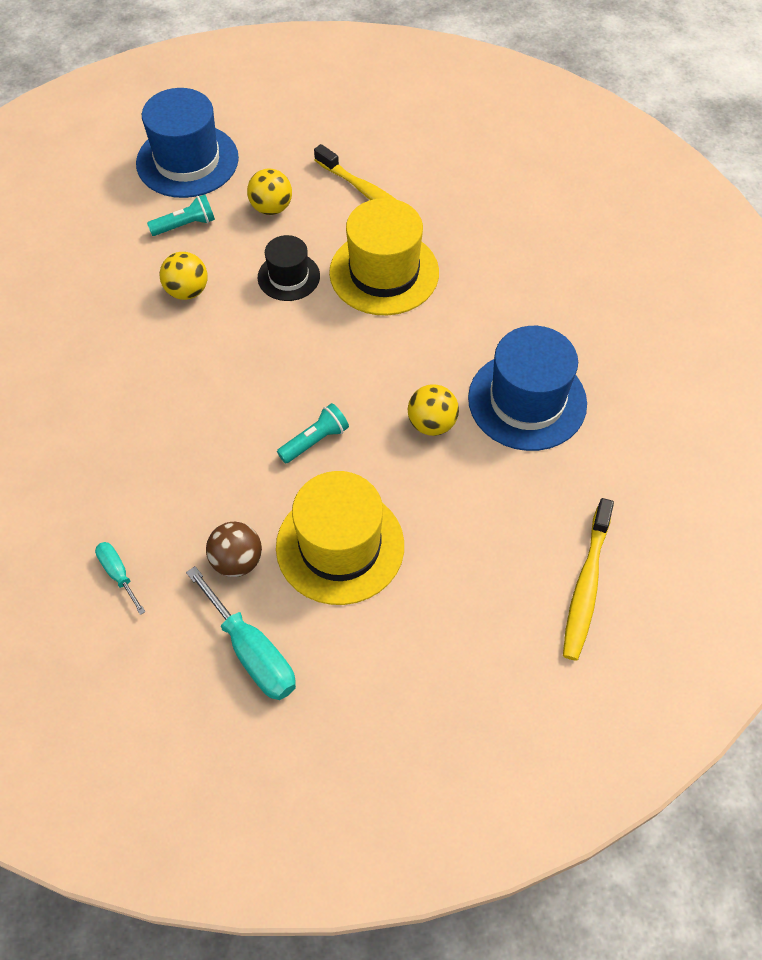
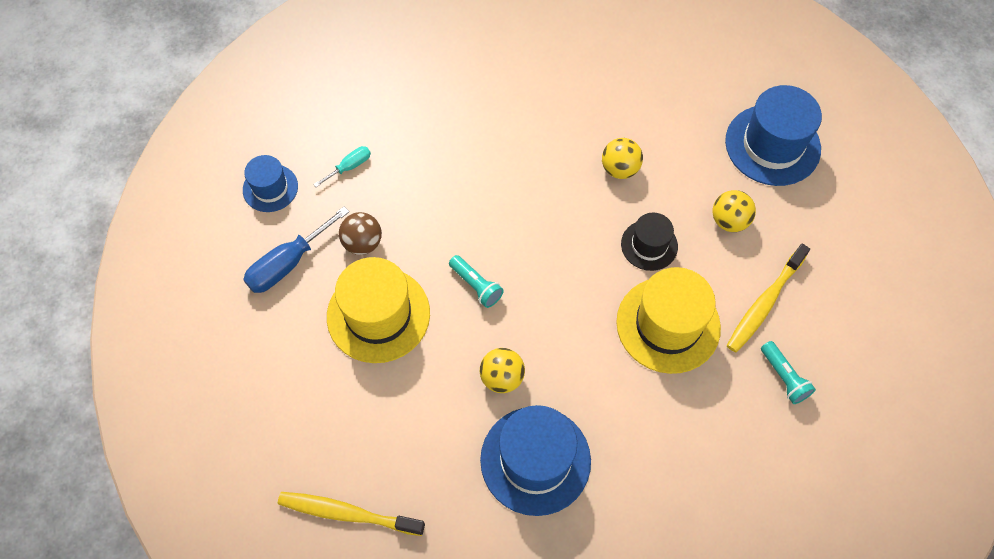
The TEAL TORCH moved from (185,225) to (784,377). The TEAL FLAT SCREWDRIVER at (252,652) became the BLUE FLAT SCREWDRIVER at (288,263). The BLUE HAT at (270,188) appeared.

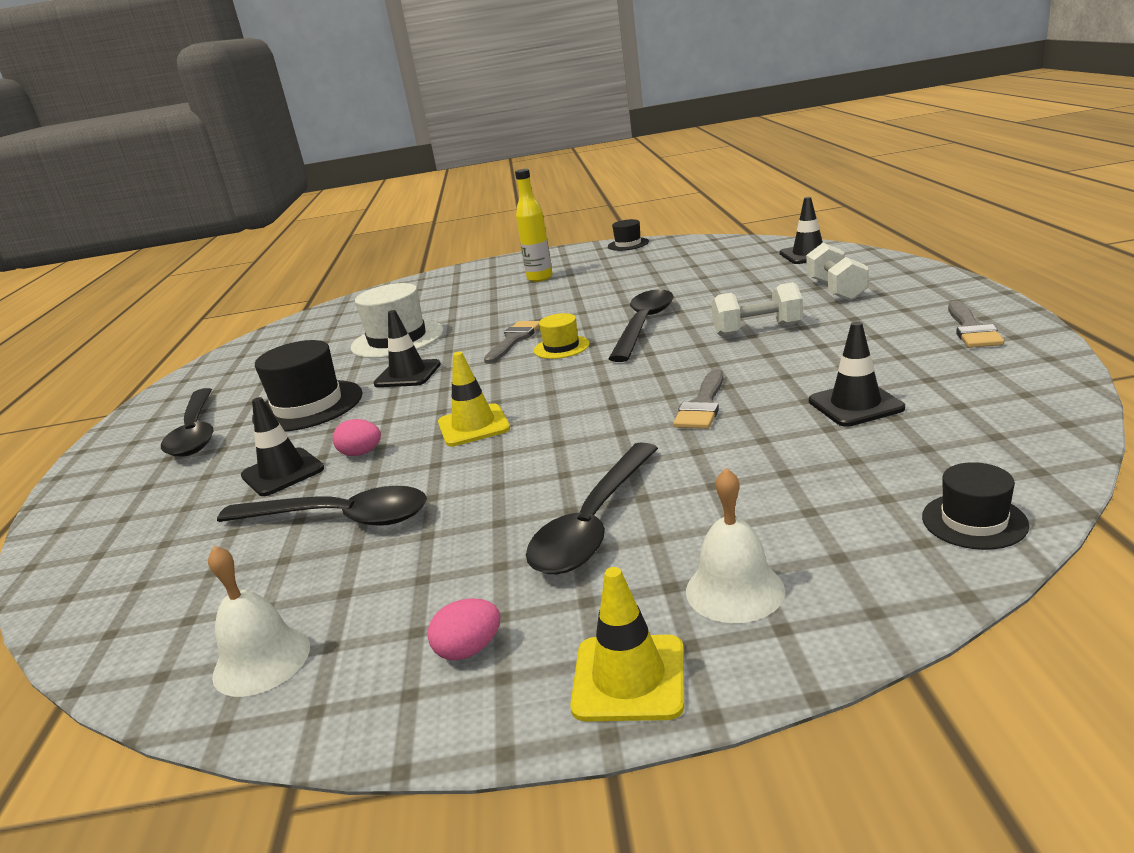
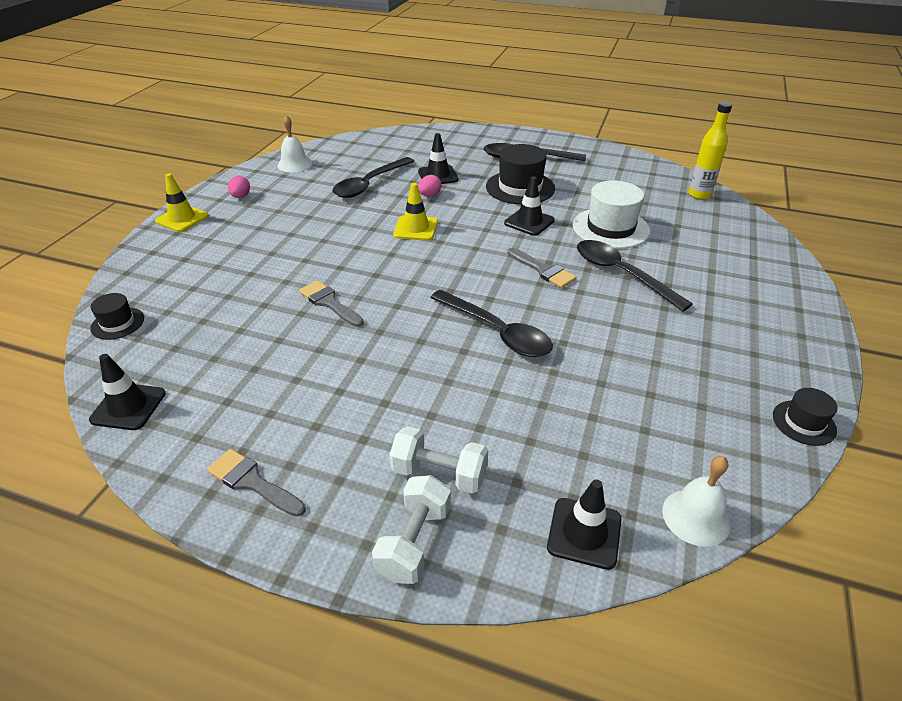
The BRIGHT YELLOW BOTTLE moved from (540,278) to (699,195). The PURE WHITE DUMBBELL moved from (757,330) to (414,542). The BRIGHT YELLOW HAT at (561,347) disappeared. The EBONY ROAD CONE moved from (855,405) to (128,406). The EBONY SPOON moved from (594,523) to (621,274). The PURE WHITE HAND BELL moved from (734,590) to (696,517).

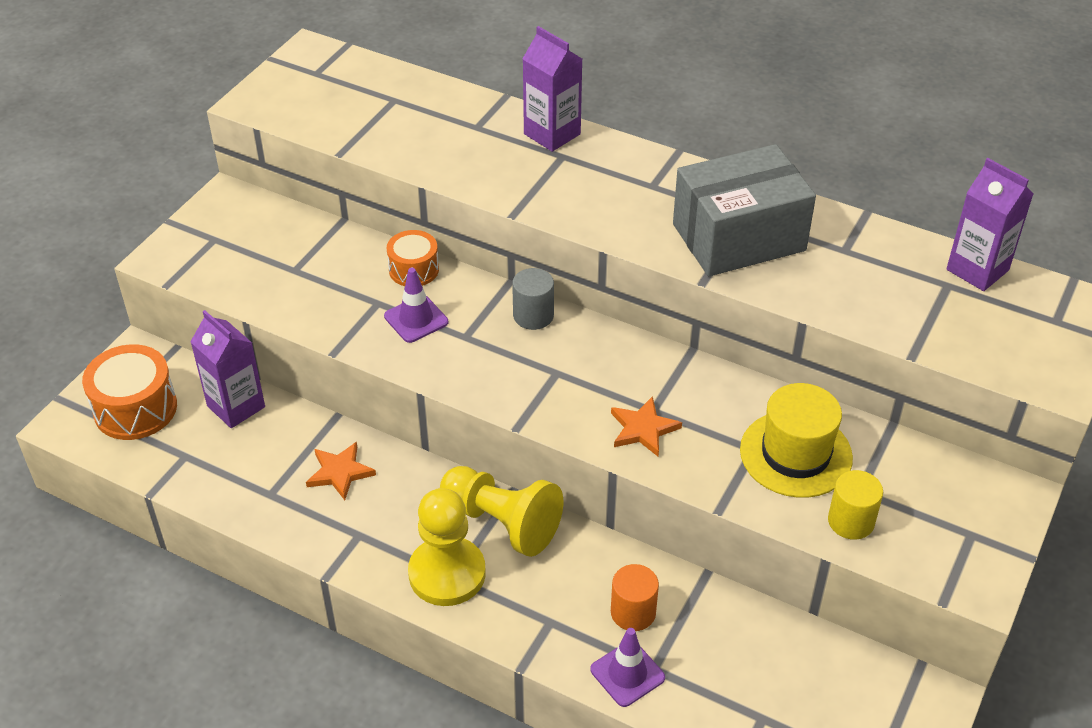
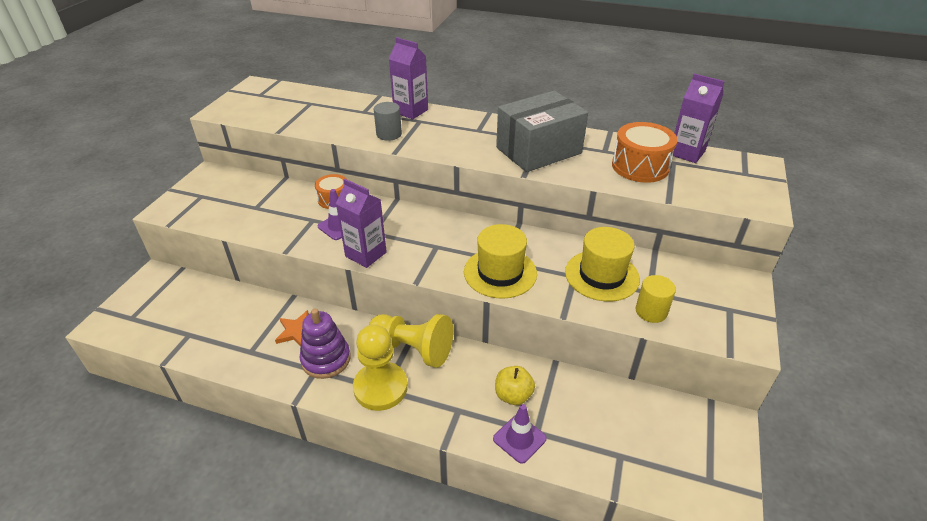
The GREY CYLINDER moved from (533,316) to (389,134). The VIOLET JUICE CARTON moved from (236,406) to (366,254). The BRIGHT ORANGE TOY DRUM moved from (135,408) to (640,166). The BRIGHT ORANGE FIVE-POINTED STAR at (643,429) was replaced by the BRIGHT YELLOW HAT at (500,272). The BRIGHT ORANGE CYLINDER at (633,612) was replaced by the BRIGHT YELLOW TOY APPLE at (513,395). The VIOLET STACKING TOY at (326,359) appeared.

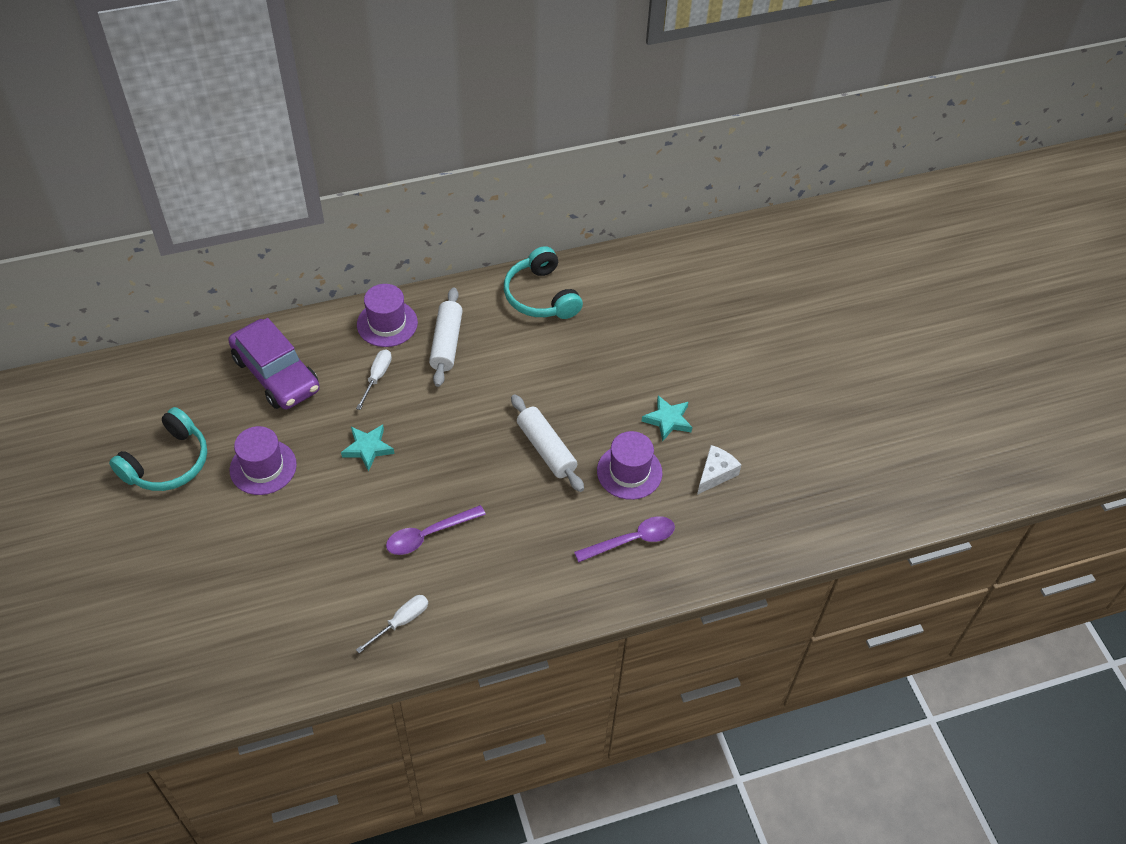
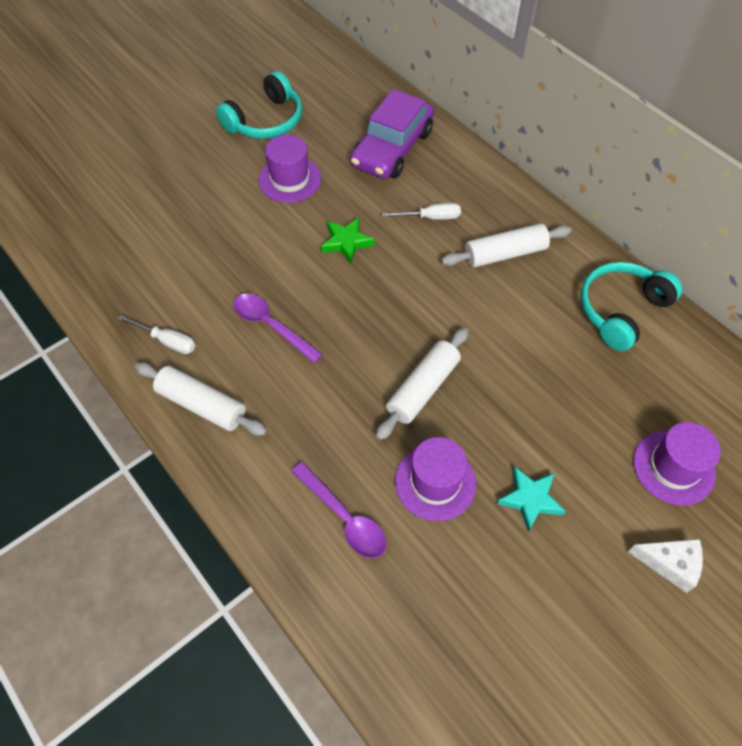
The VIOLET HAT moved from (387,323) to (673,467). The TEAL HEADSET at (167,462) turned 60 degrees counterclockwise. The TEAL FIVE-POINTED STAR at (368,448) became the GREEN FIVE-POINTED STAR at (346,242). The PURE WHITE CHEESE moved from (715,473) to (669,563). The PURE WHITE PASTRY ROLLER at (202,405) appeared.

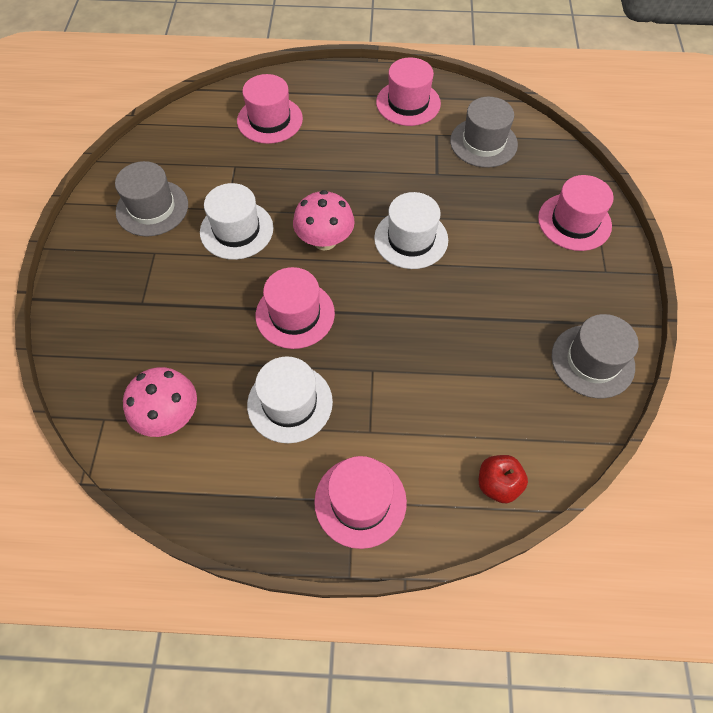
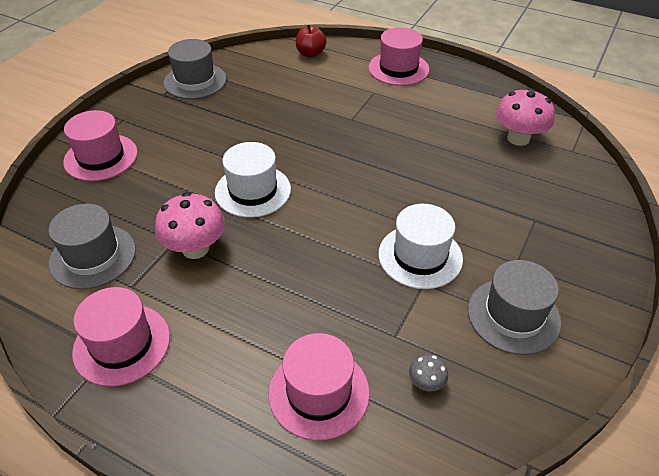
The ROSY FUNGUS moved from (325,240) to (195,248). The ROSY HAT at (295,314) disappeared. The PURE WHITE HAT at (290,403) disappeared. The GREY FUNGUS at (426,383) appeared.

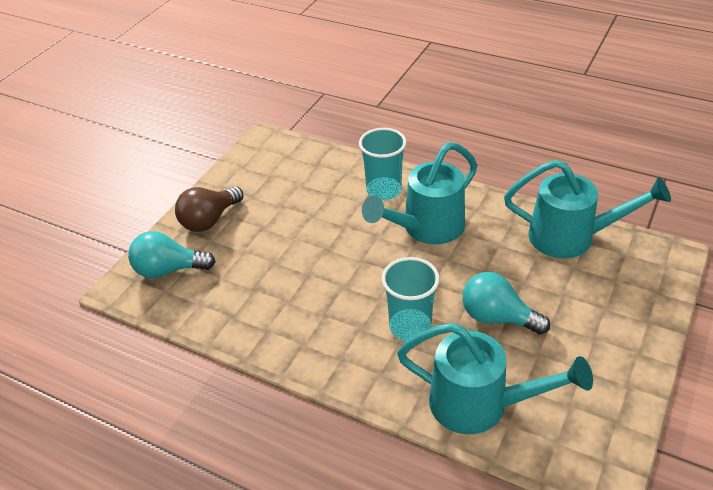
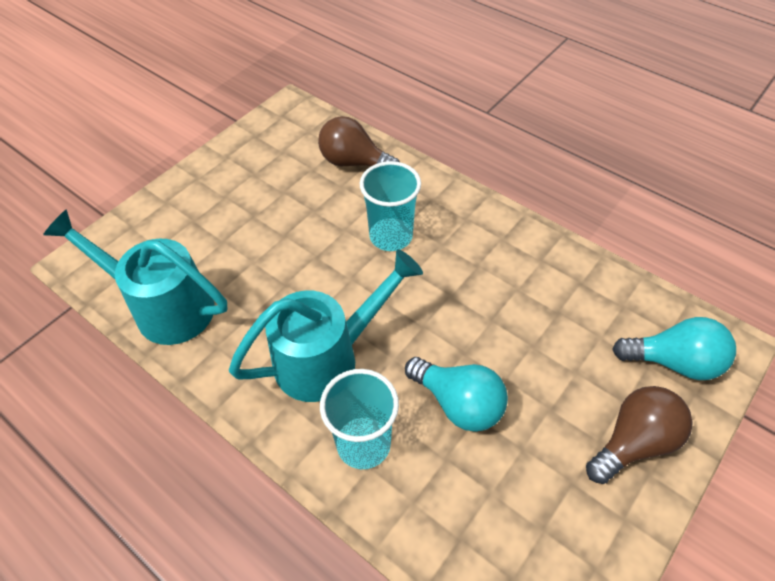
The TEAL BULB moved from (497,317) to (458,403). The TEAL WATERING POT at (479,404) was replaced by the RUSSET BULB at (354,162).

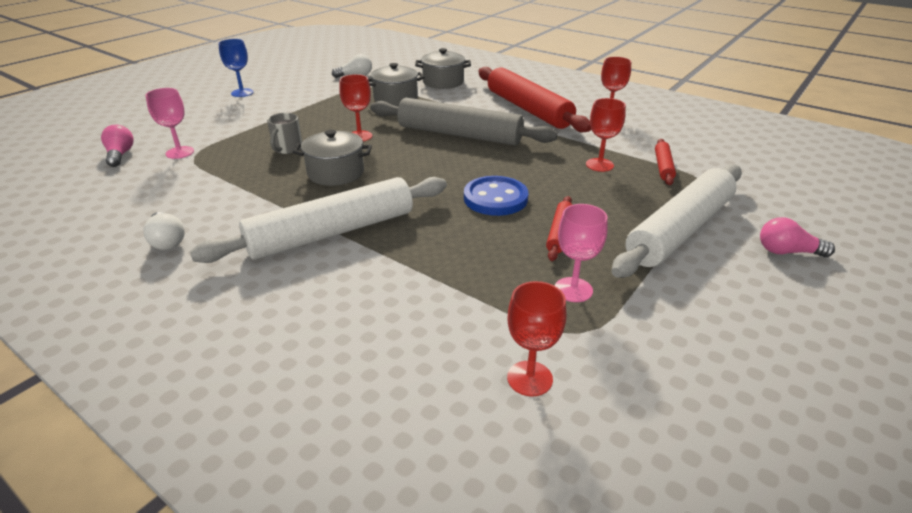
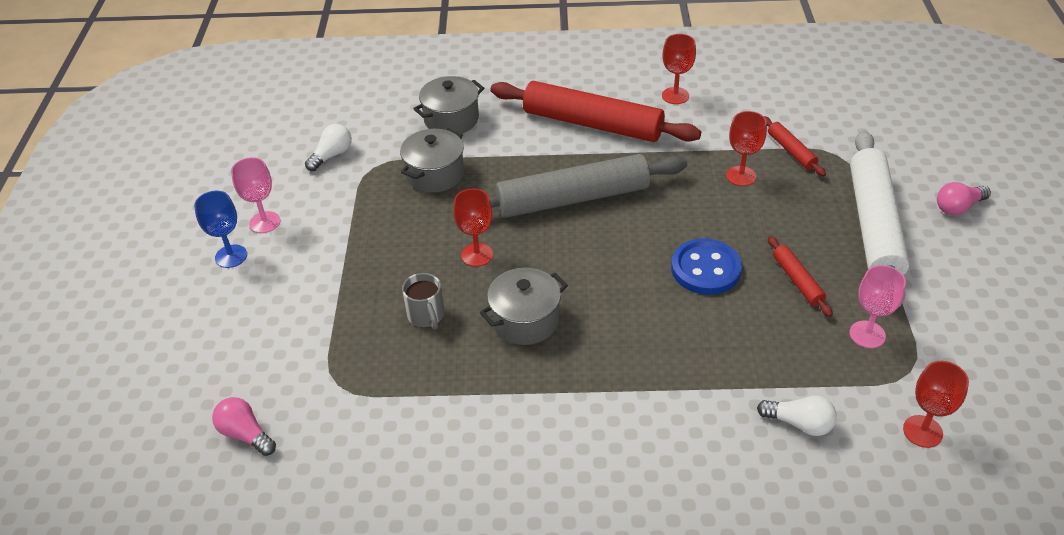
The ROSY GOBLET moved from (180,152) to (265,222). The PURE WHITE PASTRY ROLLER at (332,233) disappeared. The PURE WHITE BULB moved from (167,241) to (799,423).

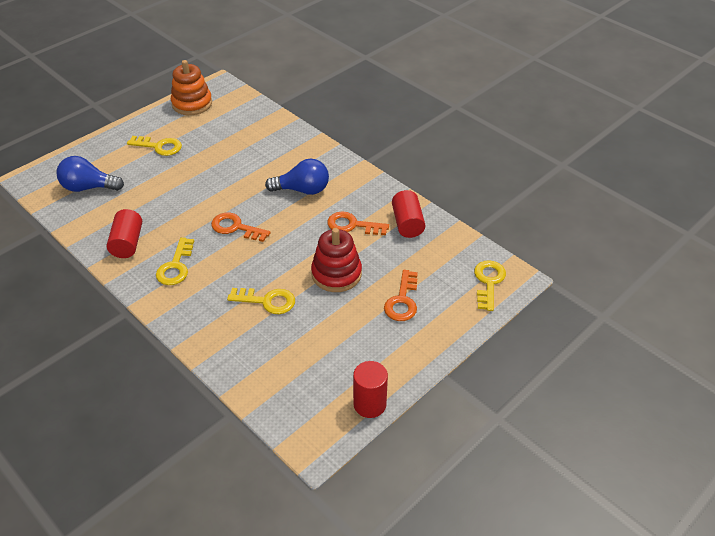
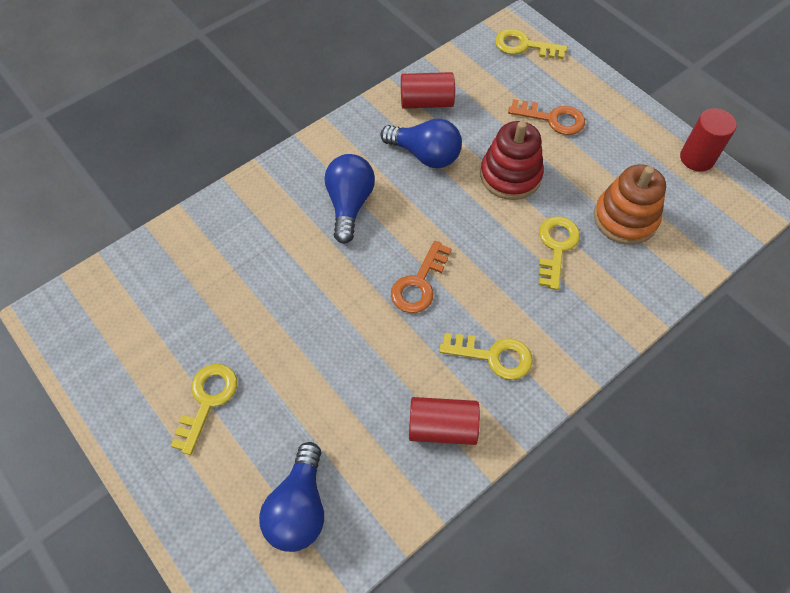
The BRIGHT ORANGE STACKING TOY moved from (192,104) to (625,218). The BRIGHT ORANGE KEY at (352,225) was replaced by the BLUE BULB at (425,155).

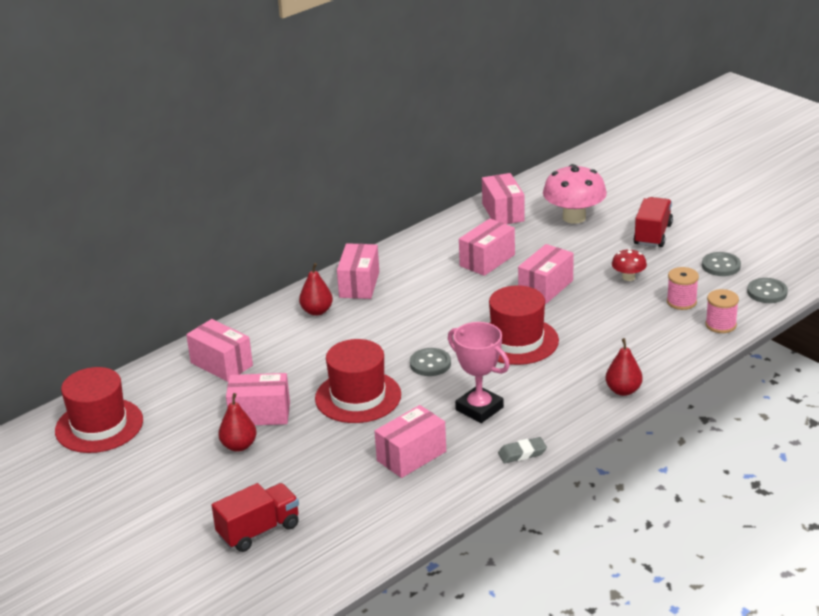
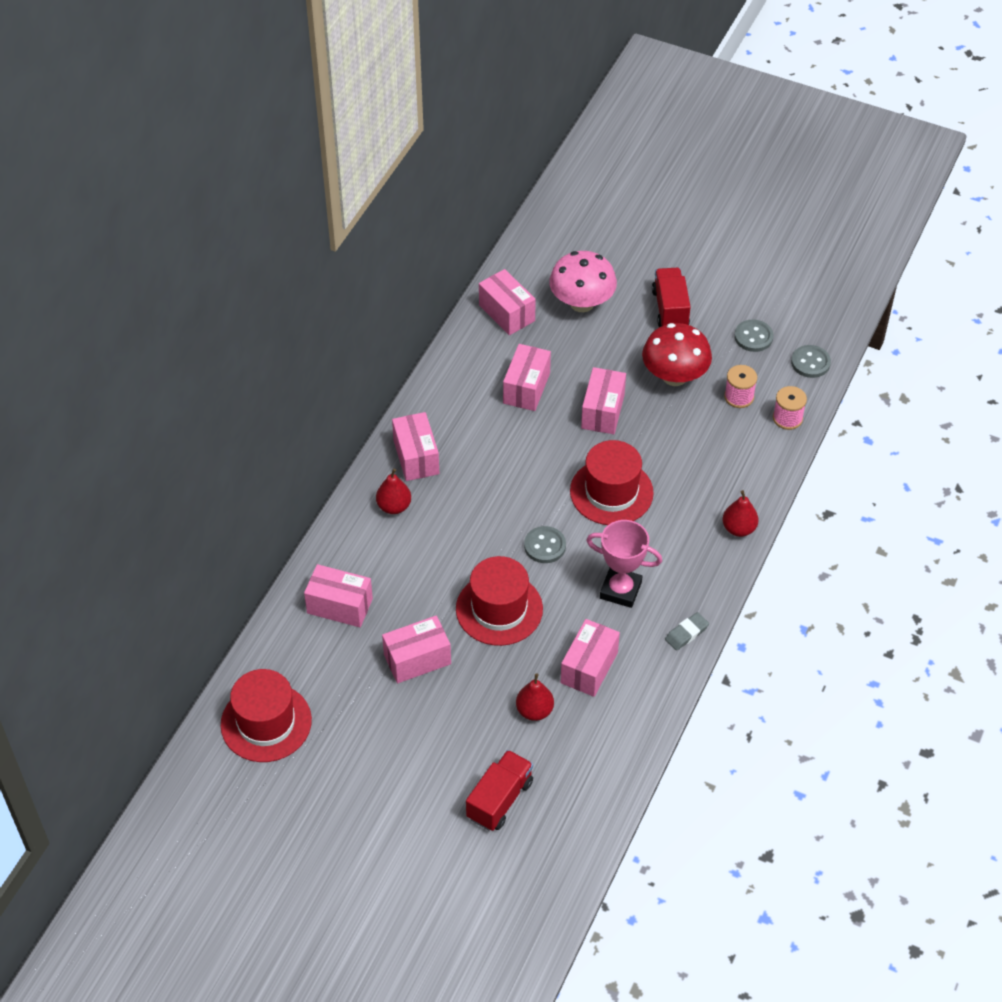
The SCARLET FUNGUS at (628,277) changed to 1.94 times the size. The SCARLET TOY PEAR moved from (239,446) to (534,710).

